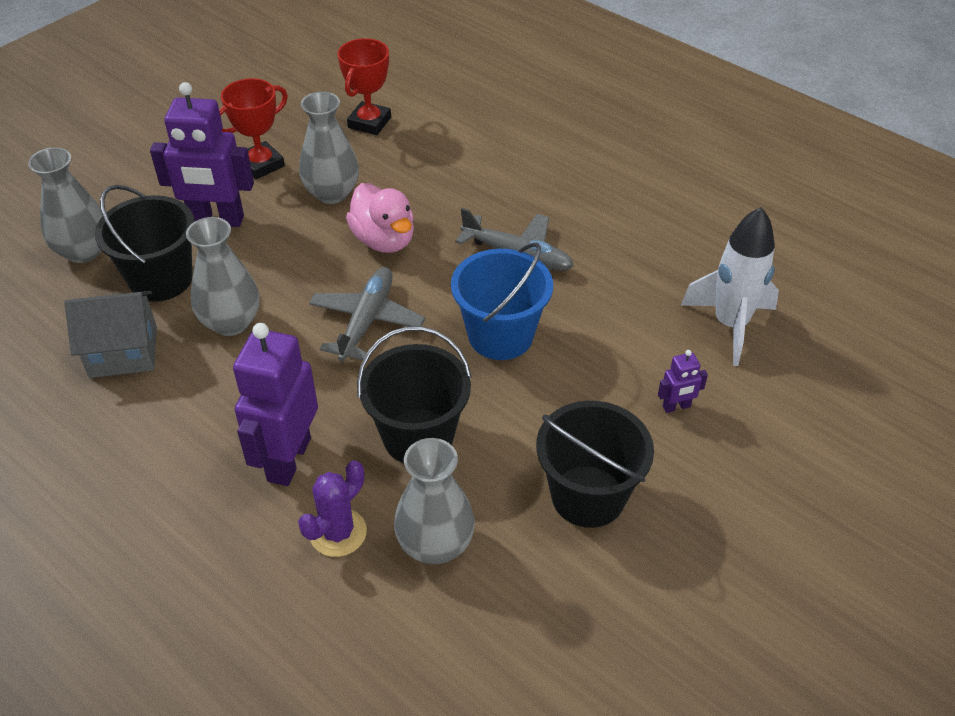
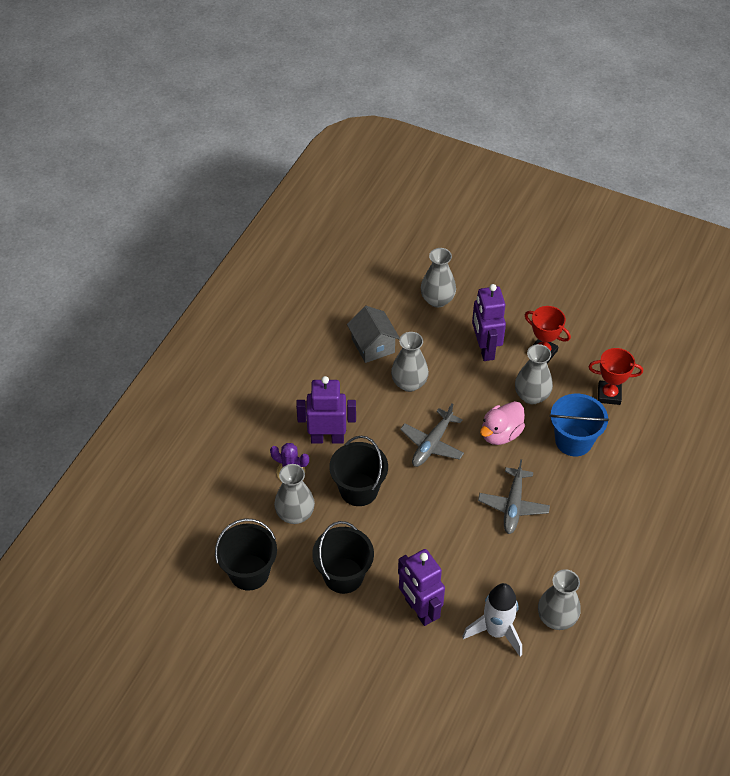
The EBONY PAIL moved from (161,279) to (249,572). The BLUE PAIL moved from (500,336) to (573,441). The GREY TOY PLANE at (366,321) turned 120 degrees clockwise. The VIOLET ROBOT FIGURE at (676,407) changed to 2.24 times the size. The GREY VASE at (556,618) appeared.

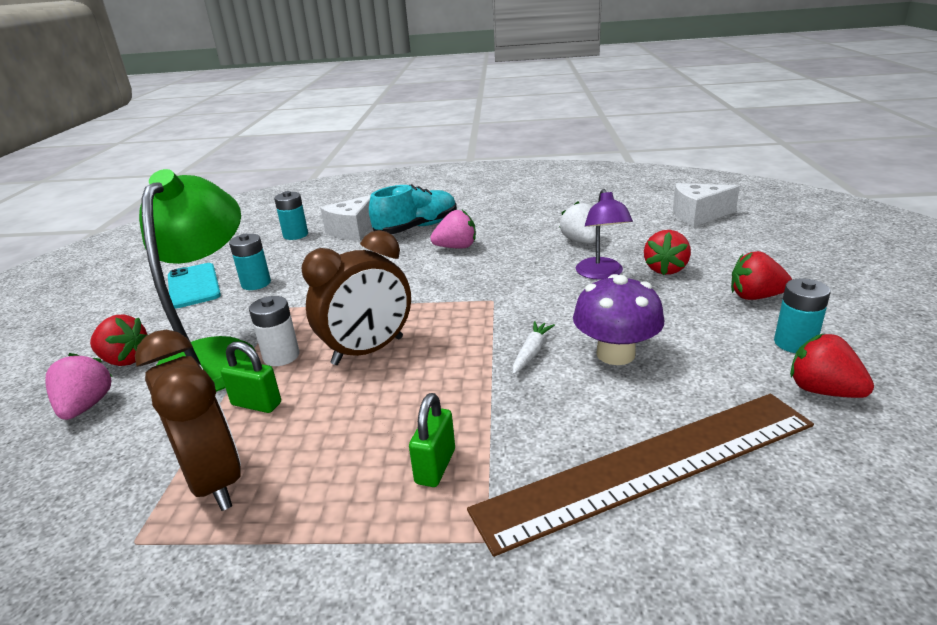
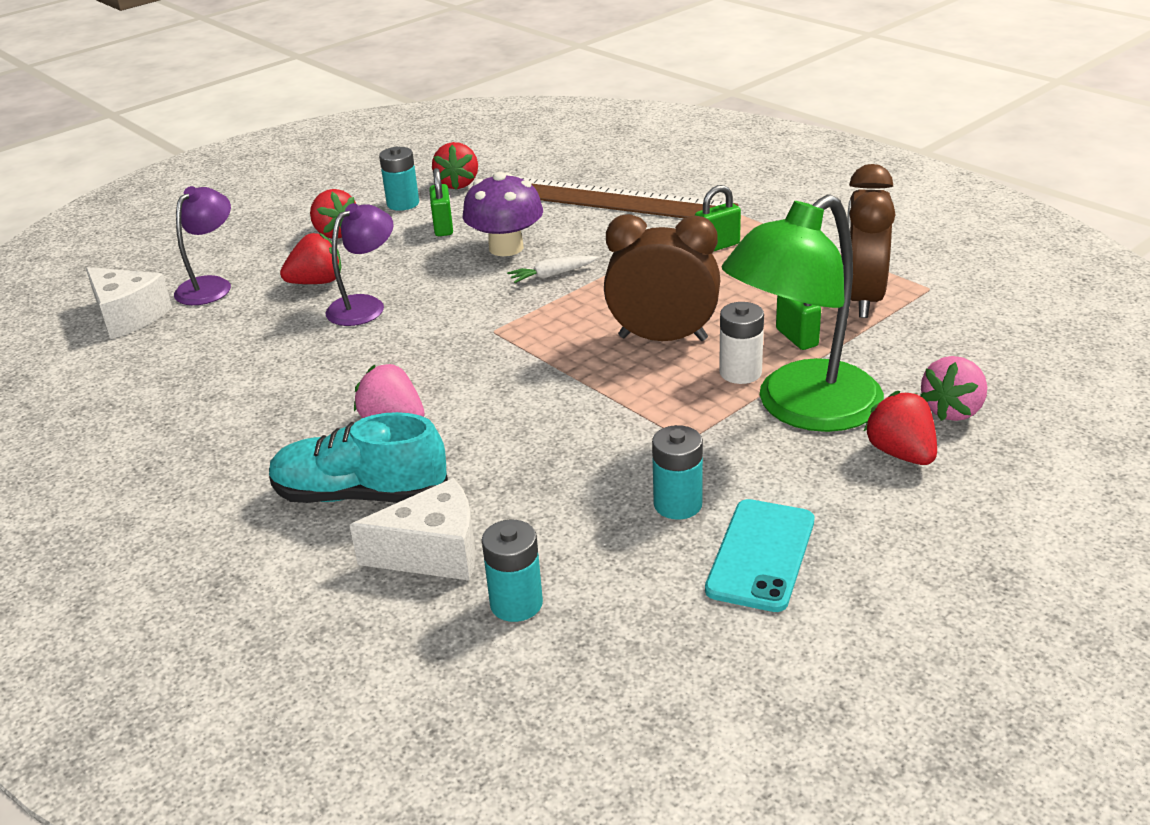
The PURE WHITE BERRY at (581,241) disappeared. The GREEN PADLOCK at (443,227) appeared. The VIOLET LAMP at (210,285) appeared.

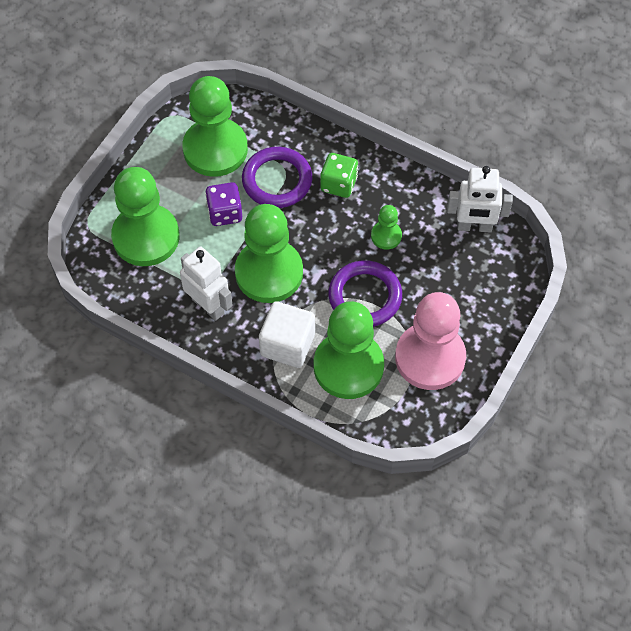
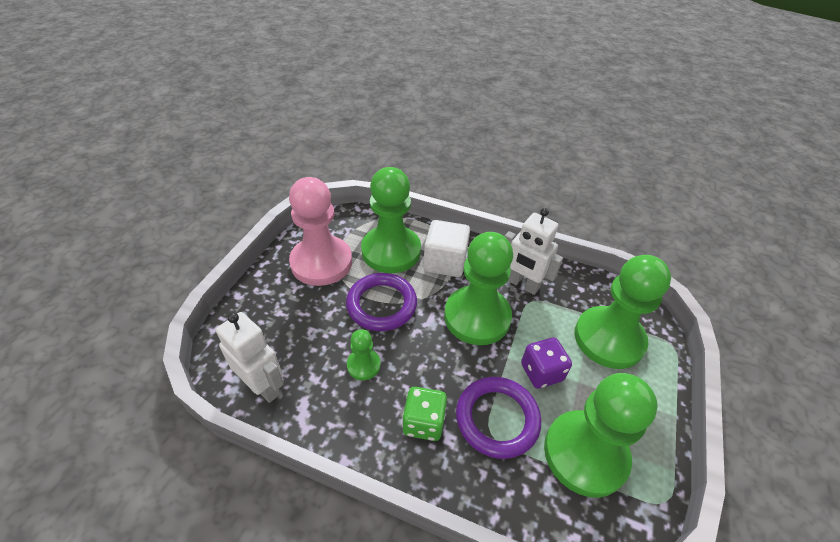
The PURE WHITE ROBOT FIGURE at (474,227) turned 45 degrees clockwise.

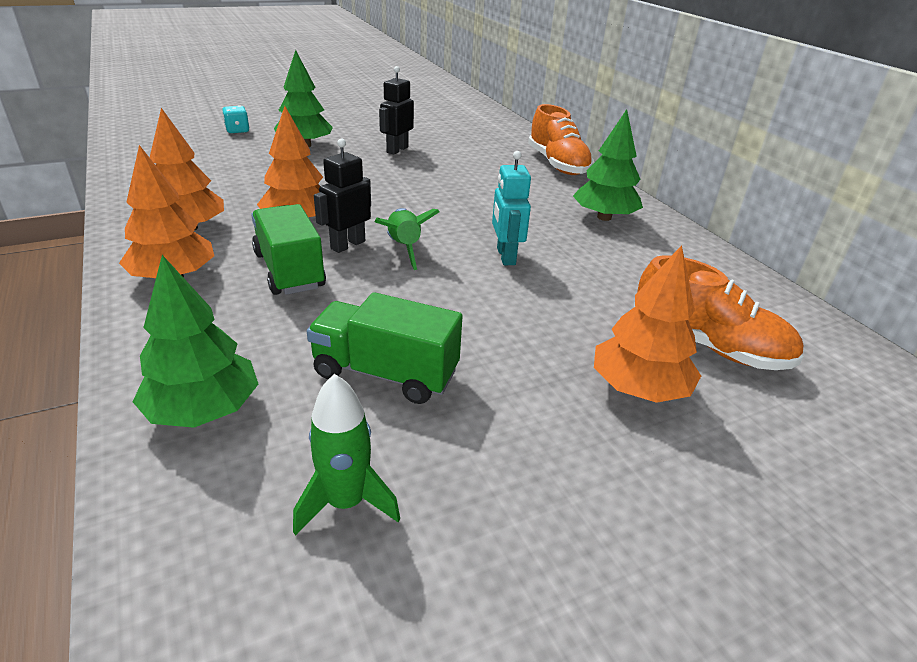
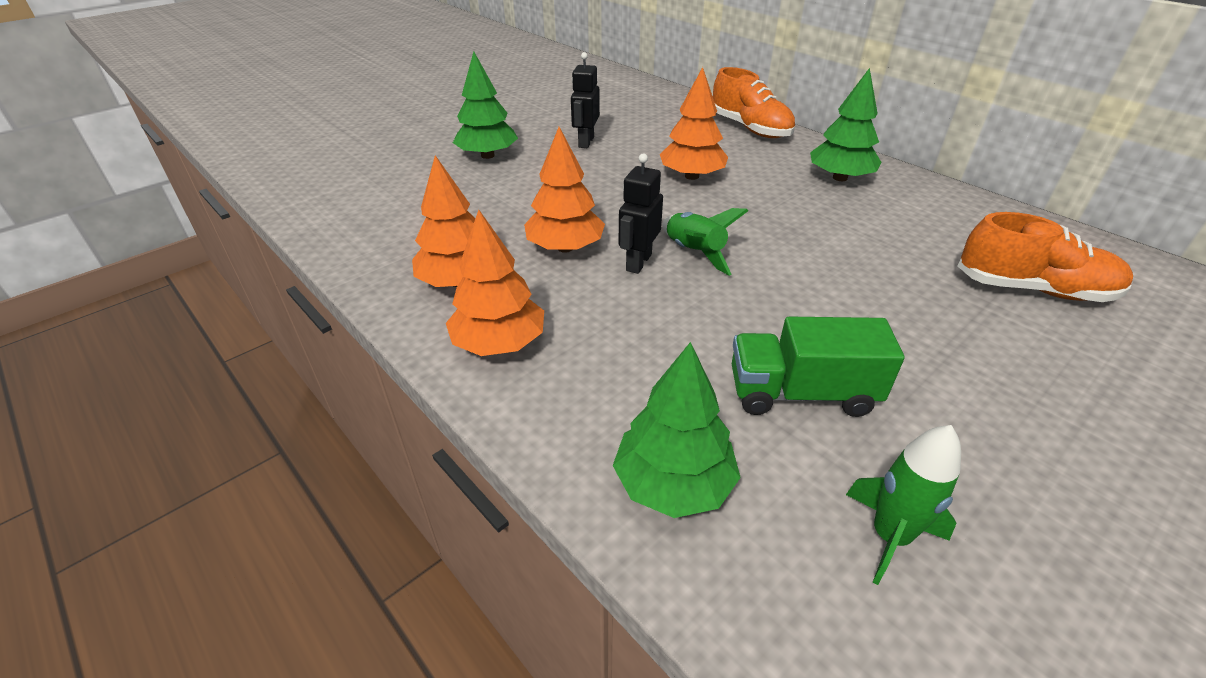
The TEAL DICE at (237,130) disappeared. The TEAL ROBOT FIGURE at (505,256) disappeared. The GREEN LORRY at (289,270) disappeared. The BRIGHT ORANGE TOY TREE moved from (639,388) to (692,176).

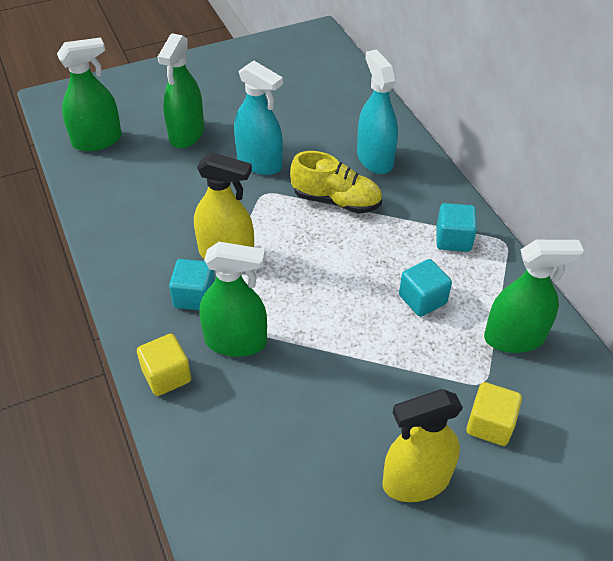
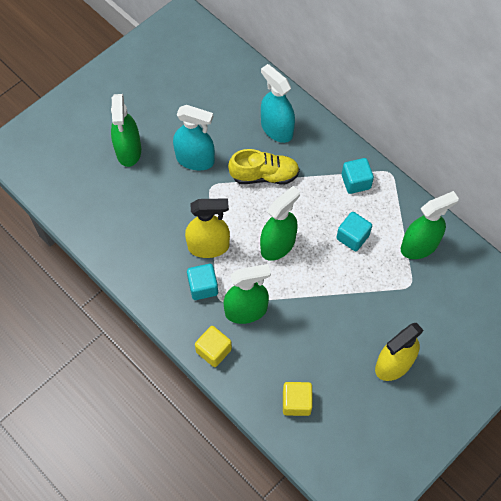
The GREEN SPRAY CLEANER moved from (97,140) to (278,245). The BRIGHT YELLOW CUBE moved from (490,424) to (296,402).

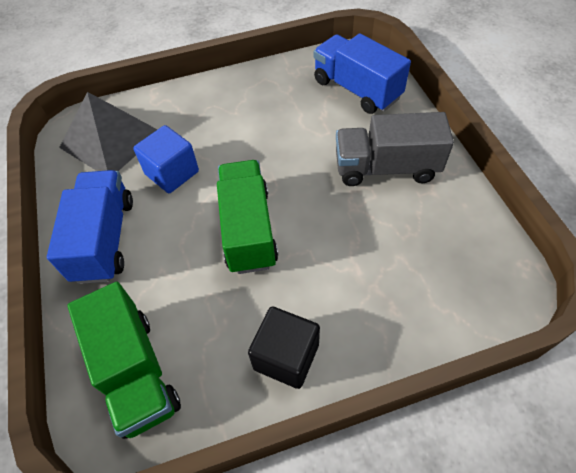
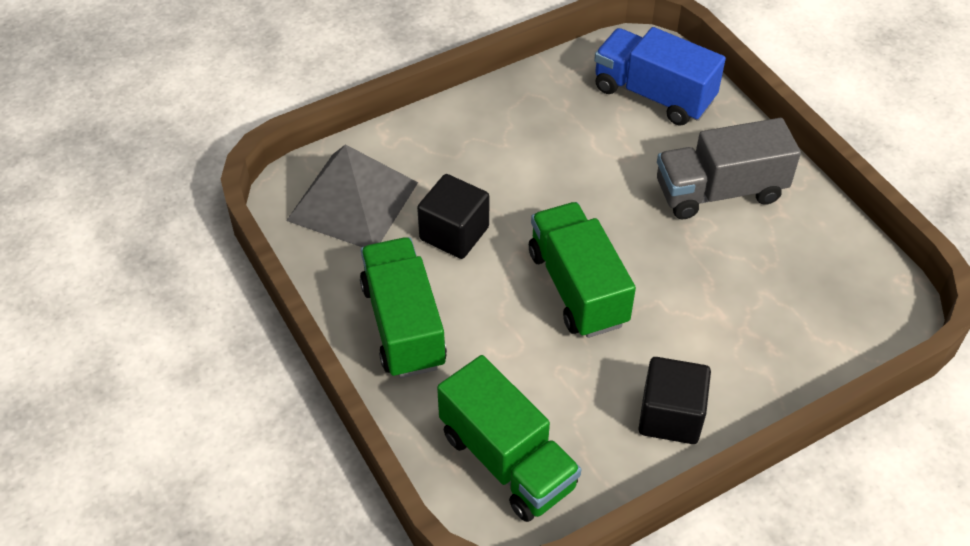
The BLUE CUBE at (172,173) became the EBONY CUBE at (454,233). The BLUE LORRY at (105,239) became the GREEN LORRY at (403,325).

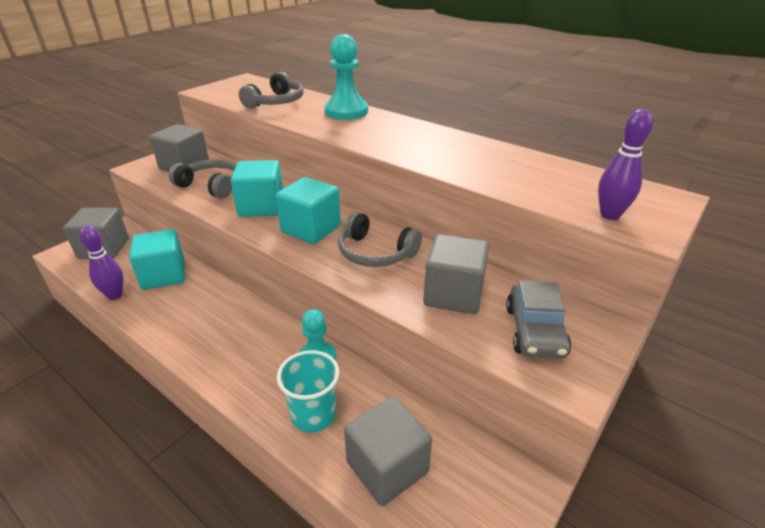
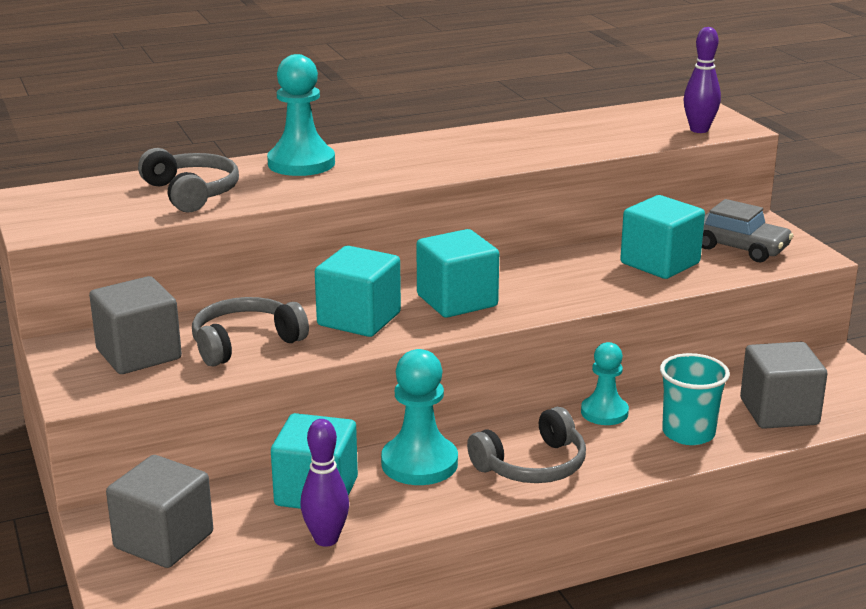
The GREY HEADSET moved from (375,253) to (532,465). The GREY CUBE at (453,294) became the TEAL CUBE at (660,263). The TEAL PAWN at (419,463) appeared.

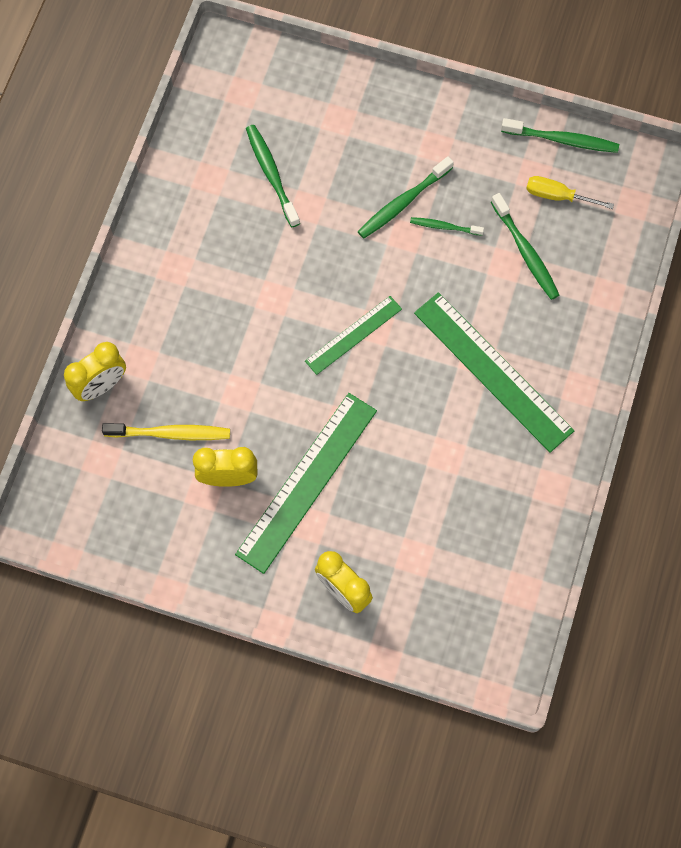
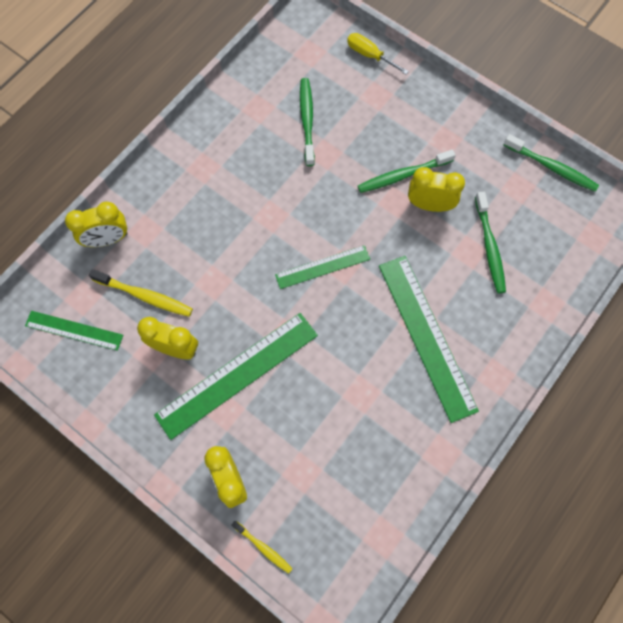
The BRIGHT YELLOW FLAT SCREWDRIVER moved from (558,196) to (370,55). The GREEN DENTAL BRUSH at (444,227) was replaced by the BRIGHT YELLOW CLOCK at (429,205). The GREEN RULER at (74,330) appeared. The BRIGHT YELLOW DENTAL BRUSH at (263,548) appeared.

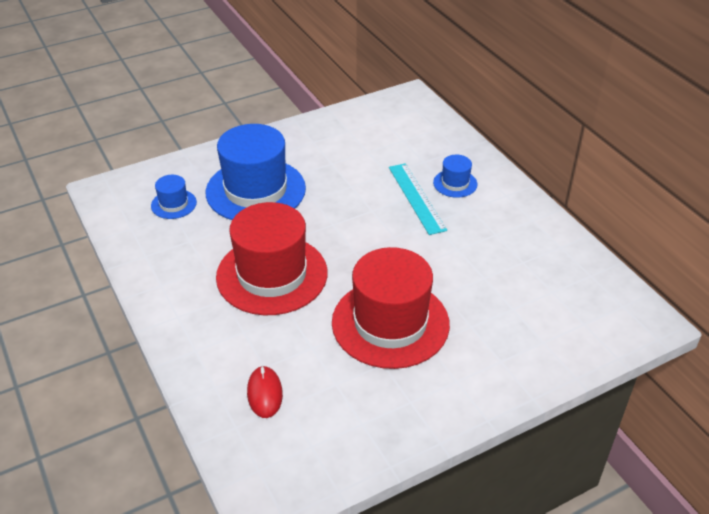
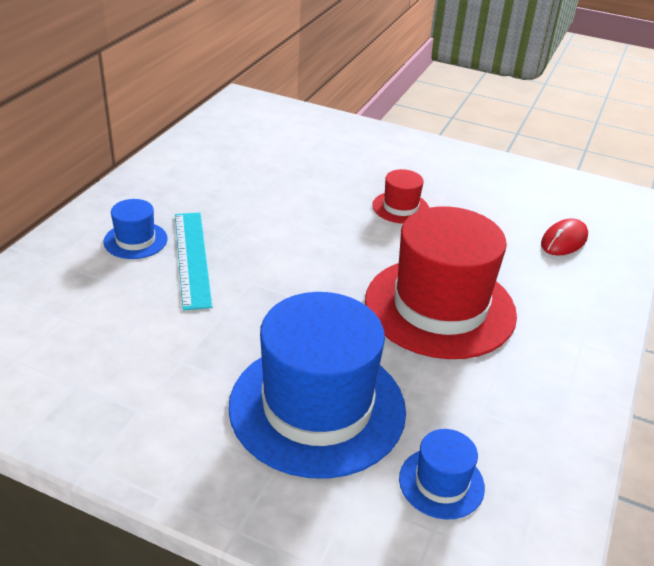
The TEAL RULER at (416,198) turned 45 degrees counterclockwise. The SCARLET HAT at (390,323) changed to 0.45 times the size.

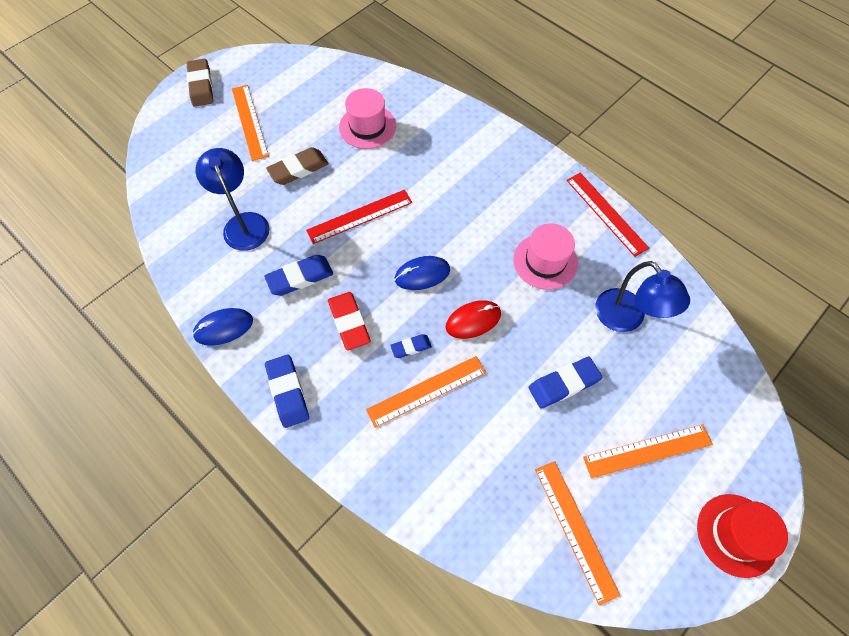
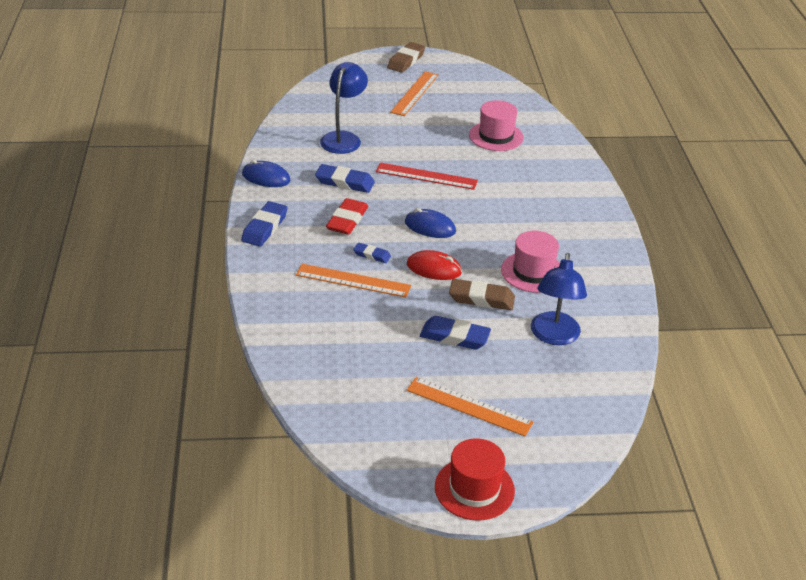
The RUSSET GUM ERASER moved from (298,169) to (481,298). The SCARLET RULER at (606,213) disappeared. The BRIGHT ORANGE RULER at (575,529) disappeared.

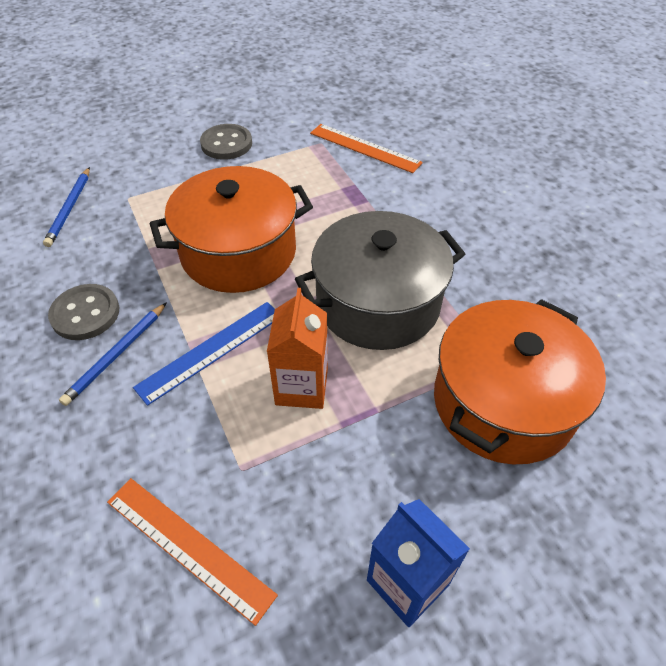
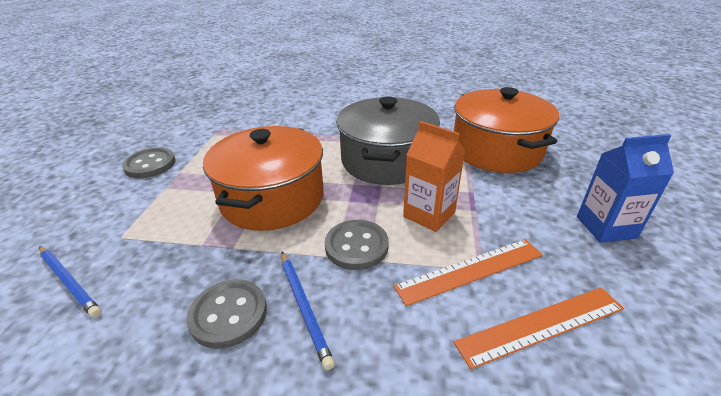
The BRIGHT ORANGE RULER moved from (365,148) to (470,270). The BLUE RULER at (211,351) was replaced by the GREY SHIRT BUTTON at (356,246).

